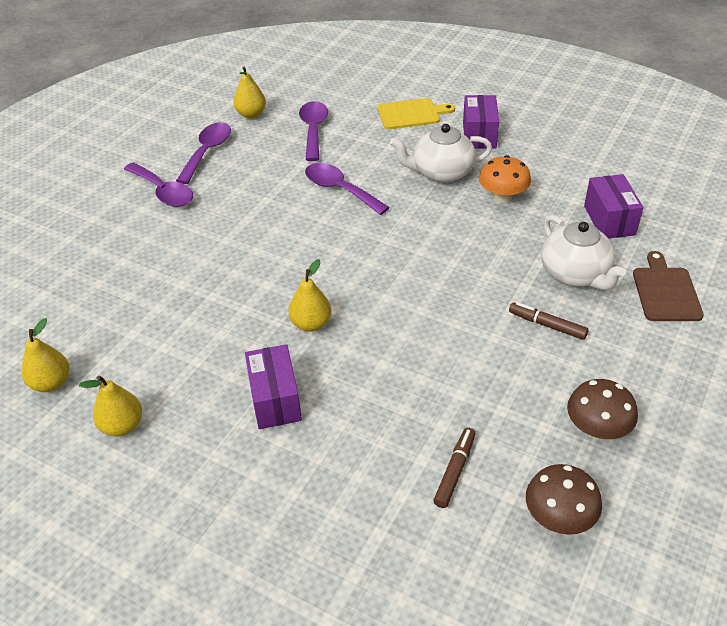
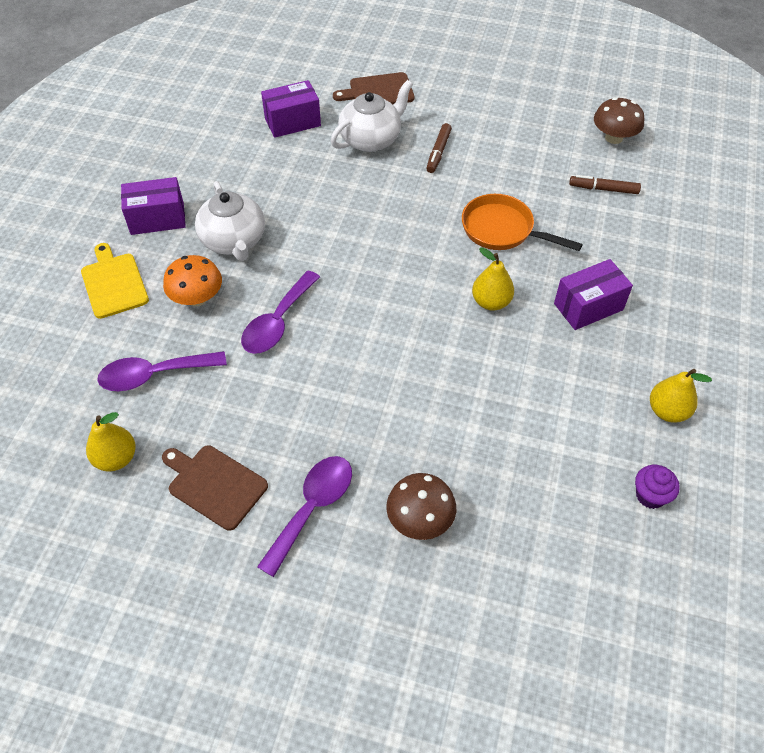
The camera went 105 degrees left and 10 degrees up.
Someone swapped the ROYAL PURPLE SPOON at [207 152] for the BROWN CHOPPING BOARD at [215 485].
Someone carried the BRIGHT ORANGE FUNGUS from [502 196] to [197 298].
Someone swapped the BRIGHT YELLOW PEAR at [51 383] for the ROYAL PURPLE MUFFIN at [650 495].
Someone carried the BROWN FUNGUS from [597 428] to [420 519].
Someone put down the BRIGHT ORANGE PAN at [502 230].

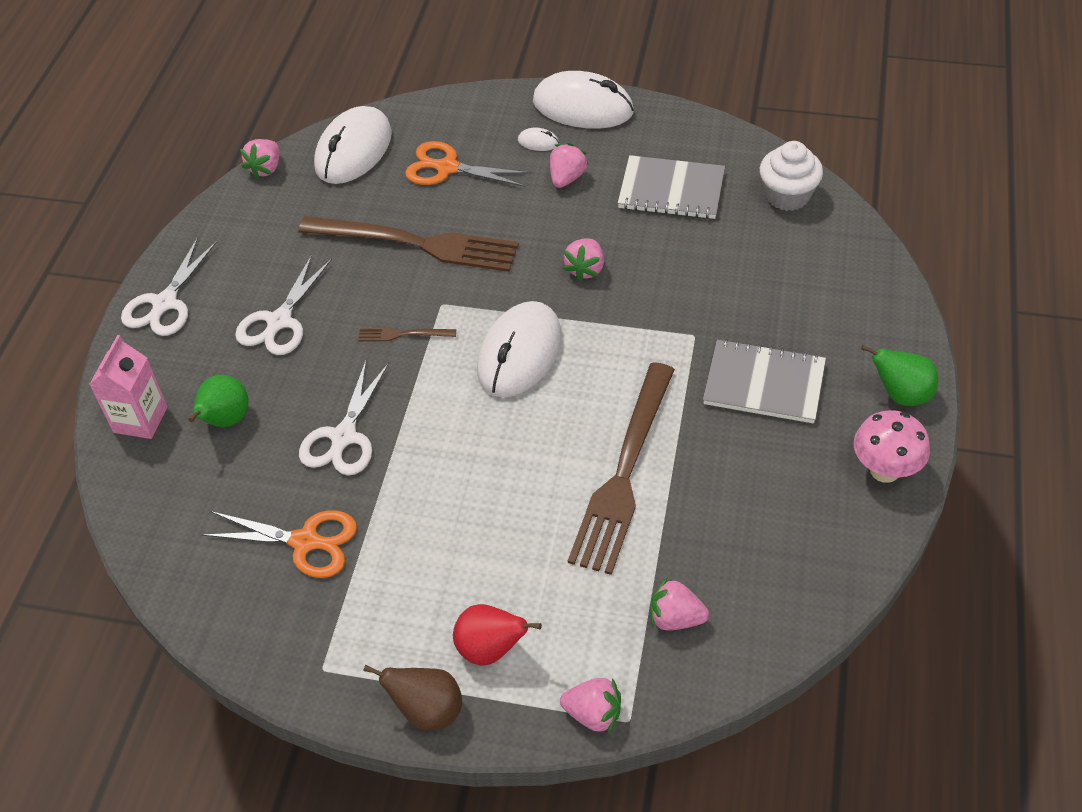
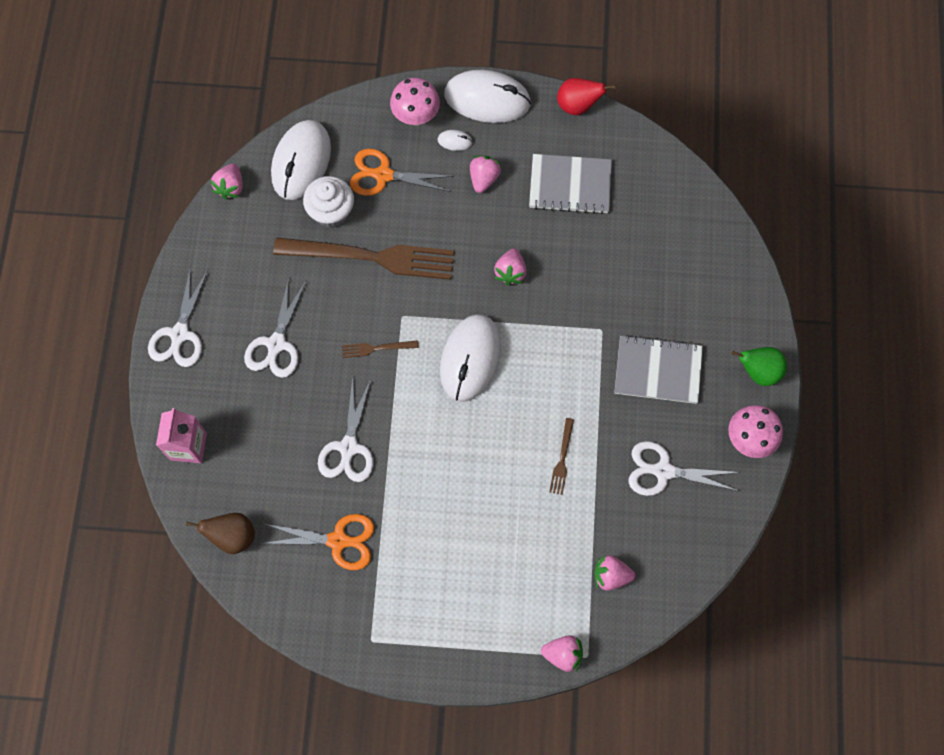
The camera went 10 degrees left and 20 degrees up.
Someone carried the WHITE MUFFIN from [787 196] to [331 211].
Someone scaled the BROWN TABLE FORK at [624 472] by 0.42.
Someone took away the EMERALD PEAR at [225 420].
Someone carried the RED PEAR from [490 649] to [578 106].
Someone carried the BROWN PEAR from [427 711] to [232 536].
Someone put down the ROSE-PINK FUNGUS at [416 116].
Someone put down the WHITE SCISSORS at [663 471].

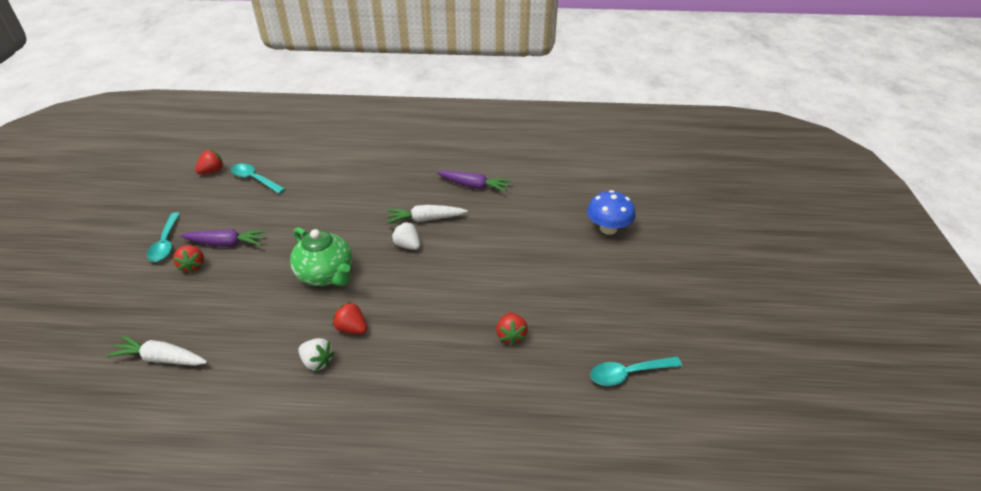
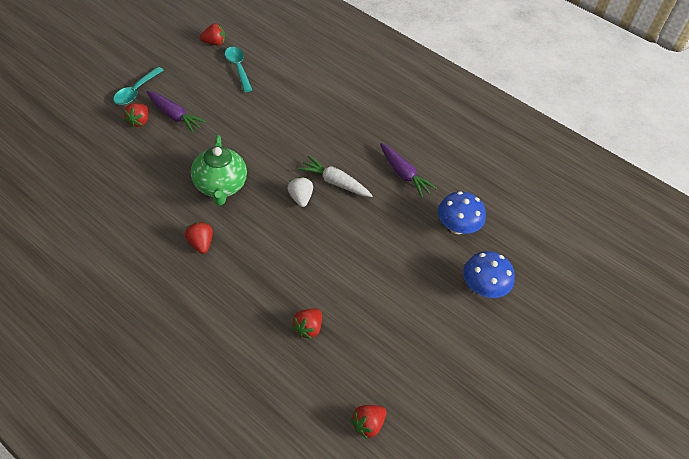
The camera went 30 degrees right and 10 degrees up.
Someone took away the WHITE TOY CARROT at [161 358].
Someone took away the WHITE BERRY at [317 362].
Someone swapped the TURQUOISE SPOON at [628 374] for the RED BERRY at [367 425].
Someone put down the BLUE FUNGUS at [457 227].

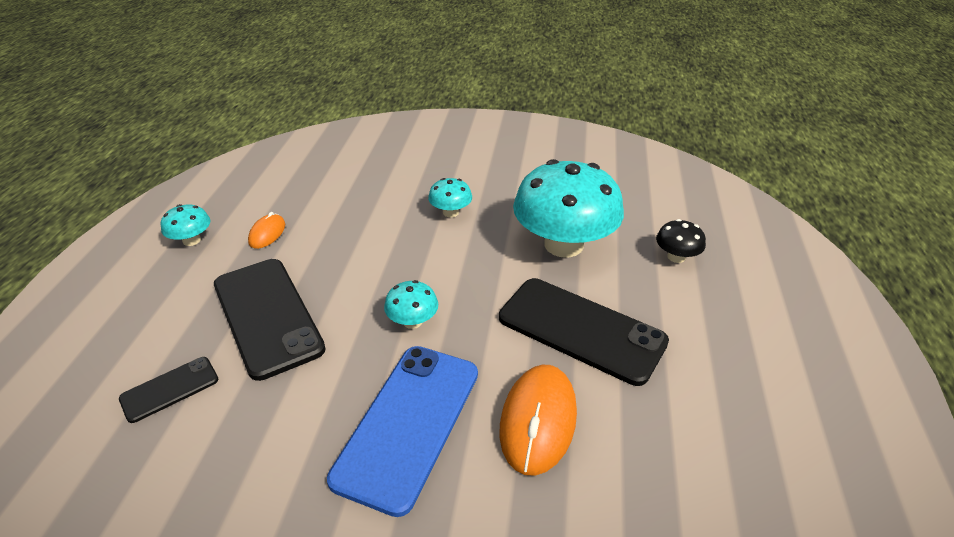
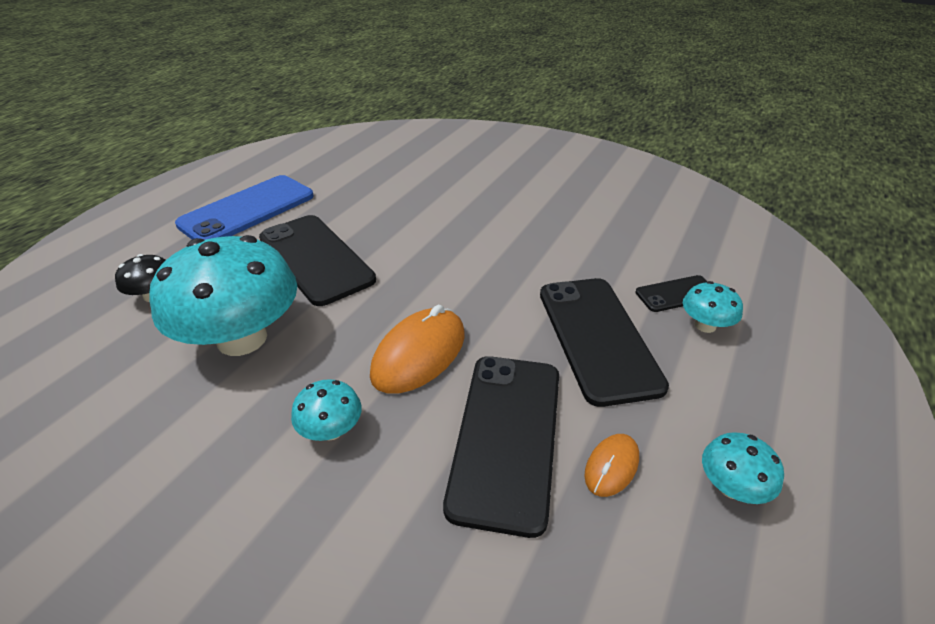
The camera went 160 degrees left and 0 degrees up.
Someone carried the TURQUOISE FUNGUS from [412 321] to [705 325].
Someone carried the BLUE PHONE from [408 424] to [248 210].
Someone carried the BRIGHT ORANGE PC MOUSE from [538 421] to [419 354].
Someone put down the BLACK PHONE at [506 437].

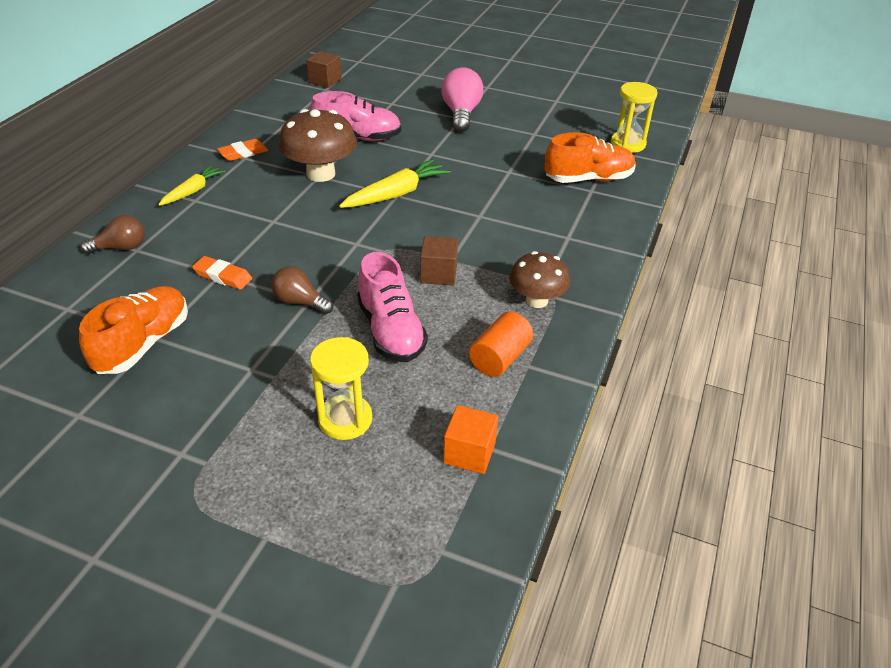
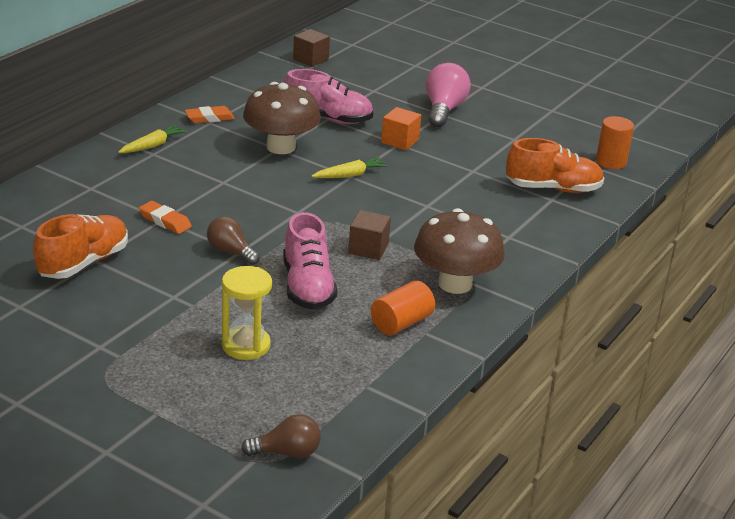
The camera went 10 degrees right and 10 degrees down.
Someone swapped the BRIGHT YELLOW SANDGLASS at [628 144] for the BRIGHT ORANGE CYLINDER at [611 162].
Someone scaled the BRIGHT YELLOW TOY CARROT at [396 194] by 0.64.
Someone carried the BROWN LIGHT BULB from [121 248] to [286 453].
Someone scaled the BROWN FUNGUS at [536 300] by 1.53.
Someone carried the BRIGHT ORANGE BLOCK from [469 453] to [400 141].

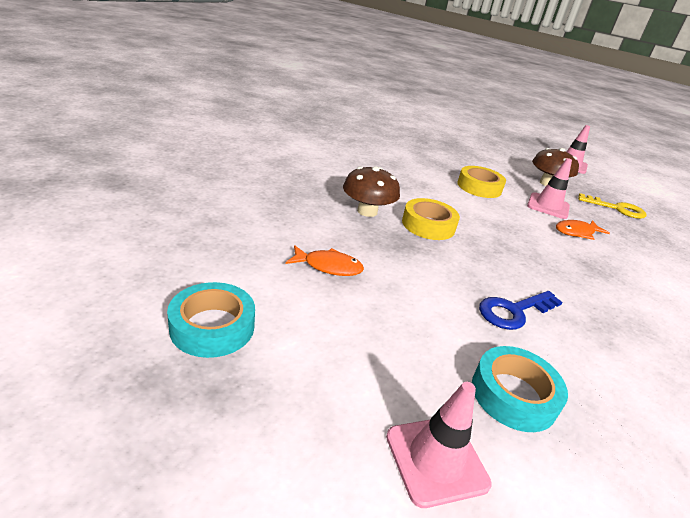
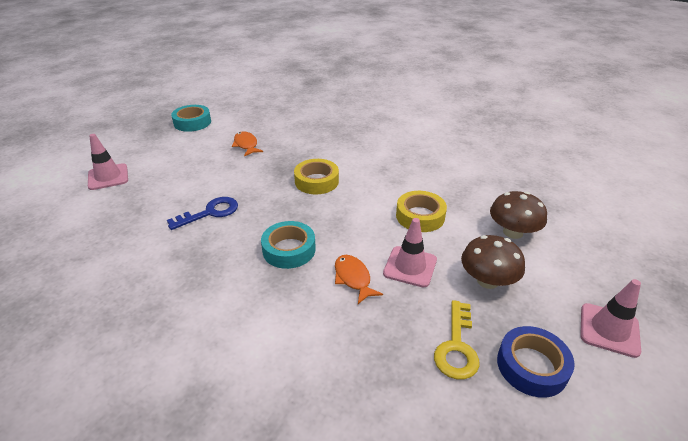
The camera went 90 degrees right and 5 degrees up.
Someone carried the BROWN FUNGUS from [367 211] to [513 232].
Someone rotated the BRIGHT ORANGE FISH at [328 266] by 150 degrees clockwise.
Someone rotated the BLUE LATCHKEY at [513 311] by 90 degrees clockwise.
Someone carried the TURQUOISE TAPE from [513 395] to [289 250].
Someone put down the BLUE TAPE at [531 366].

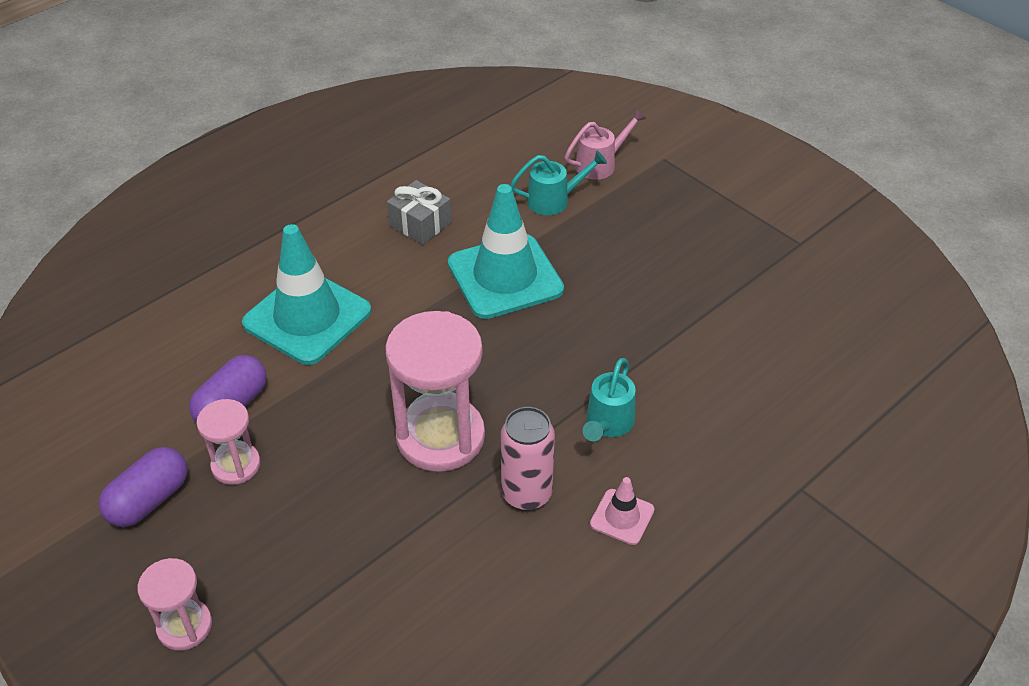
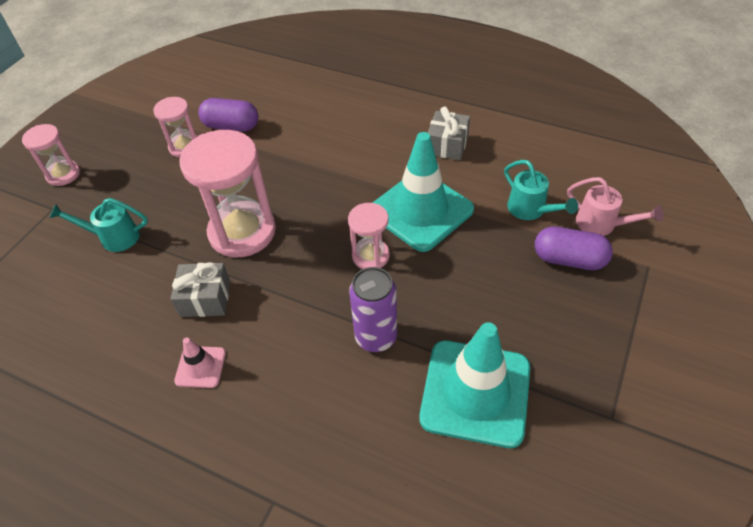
The camera went 70 degrees right and 5 degrees up.
Someone carried the TURQUOISE ROAD CONE from [307 317] to [475 392].
Someone carried the TURQUOISE SPRINKLING CAN from [607 424] to [113 237].
Someone swapped the ROSE-PINK SODA CAN at [526 494] for the GREY PRESENT at [205 298].
Someone carried the ROYAL PURPLE CAPSULE from [149 500] to [569 259].
Someone put down the ROSE-PINK SANDGLASS at [370 256].
Someone put down the ROYAL PURPLE SODA CAN at [376 337].

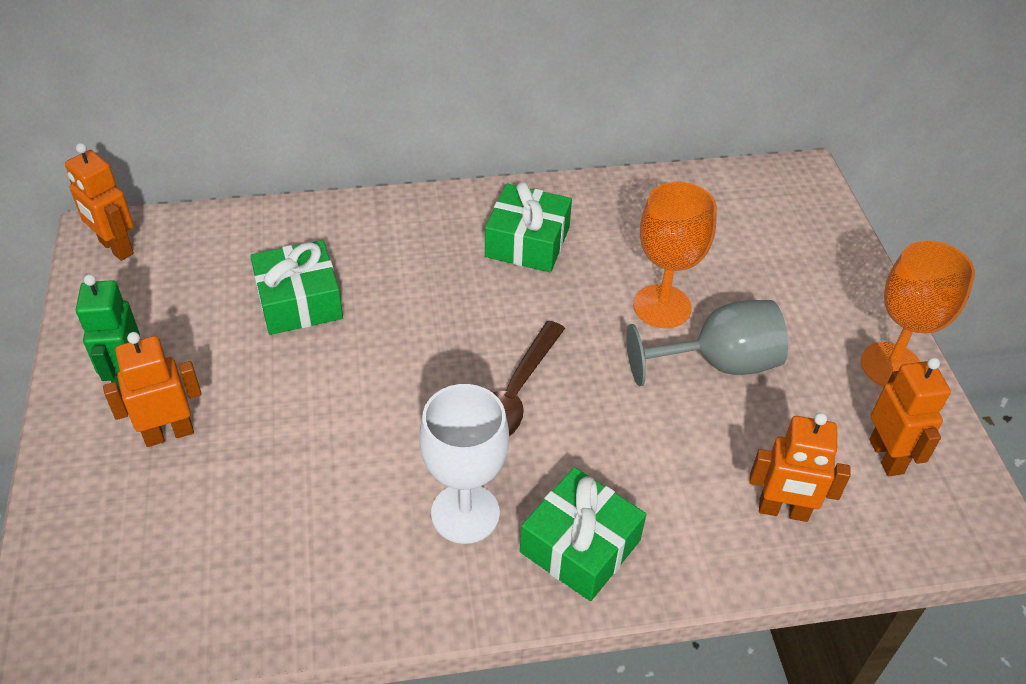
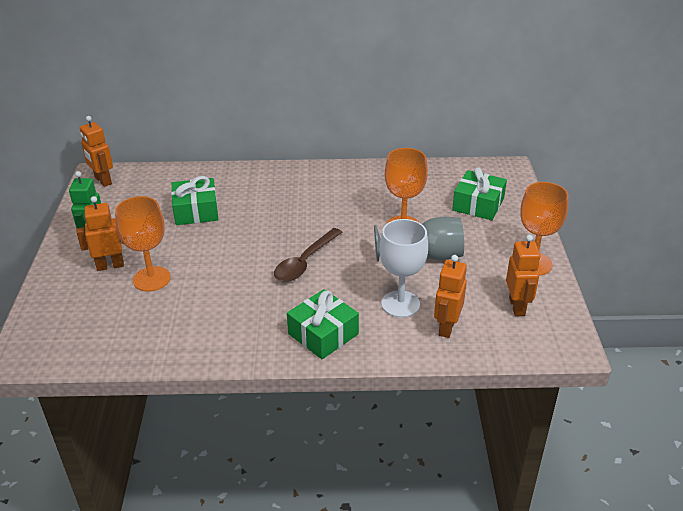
The camera went 10 degrees right and 10 degrees down.
Someone carried the EMERALD PRESENT from [527 242] to [478 204].
Someone carried the WHITE CHALICE from [465 513] to [400 304].
Someone rotated the BRIGHT ORANGE ROBOT at [783 511] by 90 degrees clockwise.
Someone put down the BRIGHT ORANGE CHALICE at [151 279].

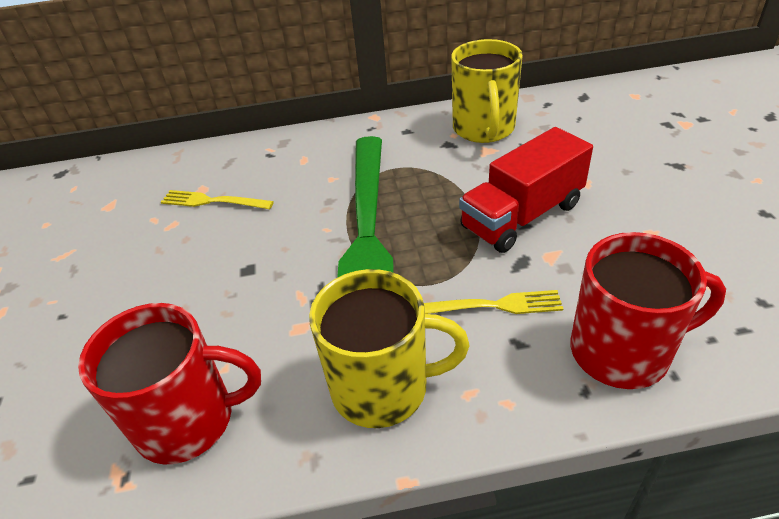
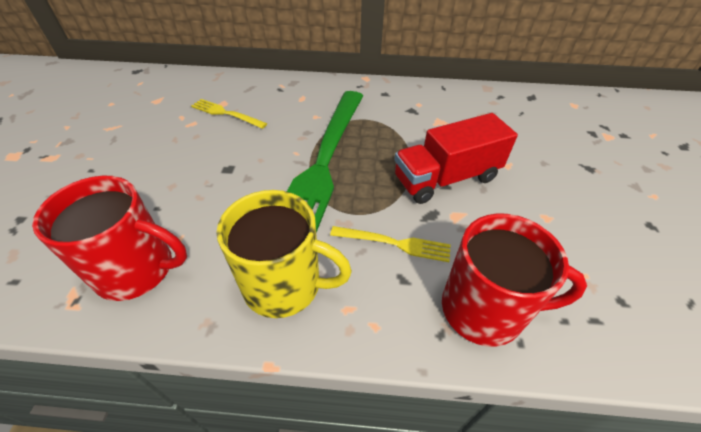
The camera went 10 degrees right and 5 degrees up.
Someone took away the BRIGHT YELLOW TEA MUG at [483 129].

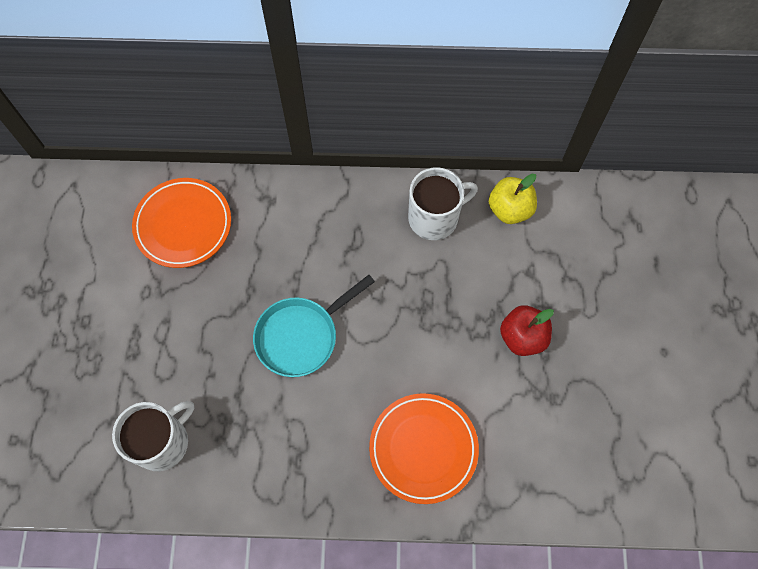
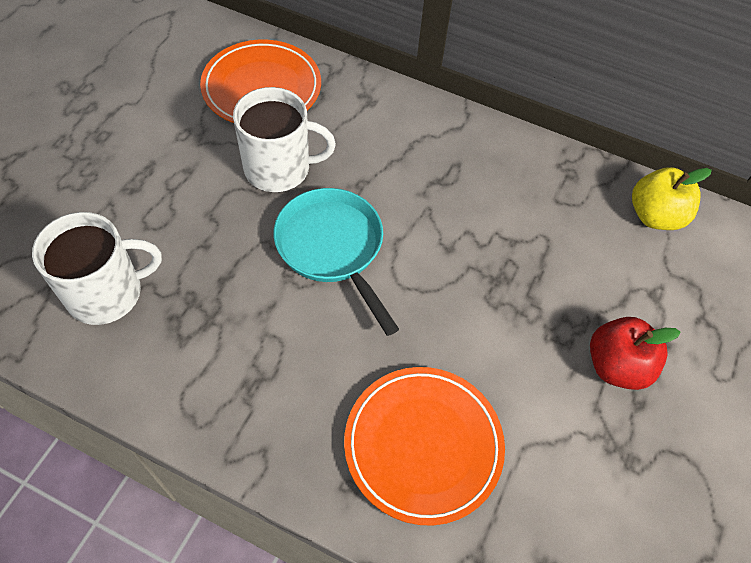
The camera went 20 degrees right and 10 degrees down.
Someone carried the WHITE TEA MUG from [434 218] to [279 168].
Someone rotated the TURQUOISE PAN at [301 336] by 75 degrees clockwise.

